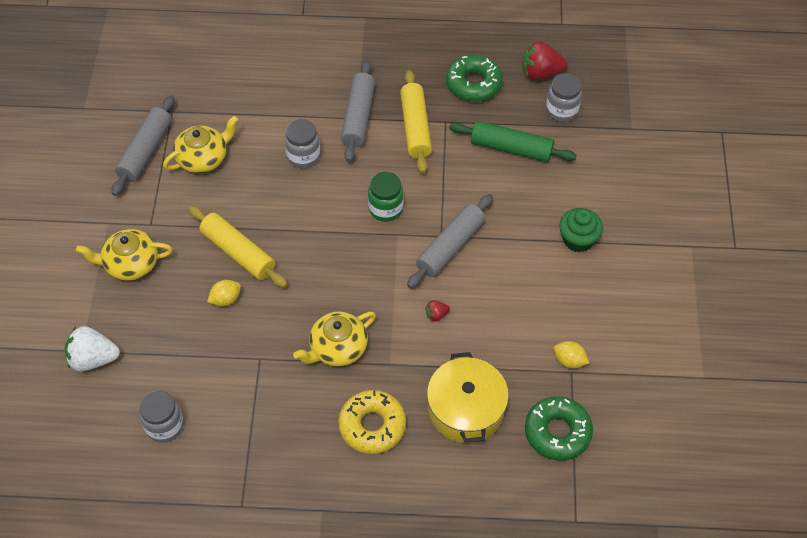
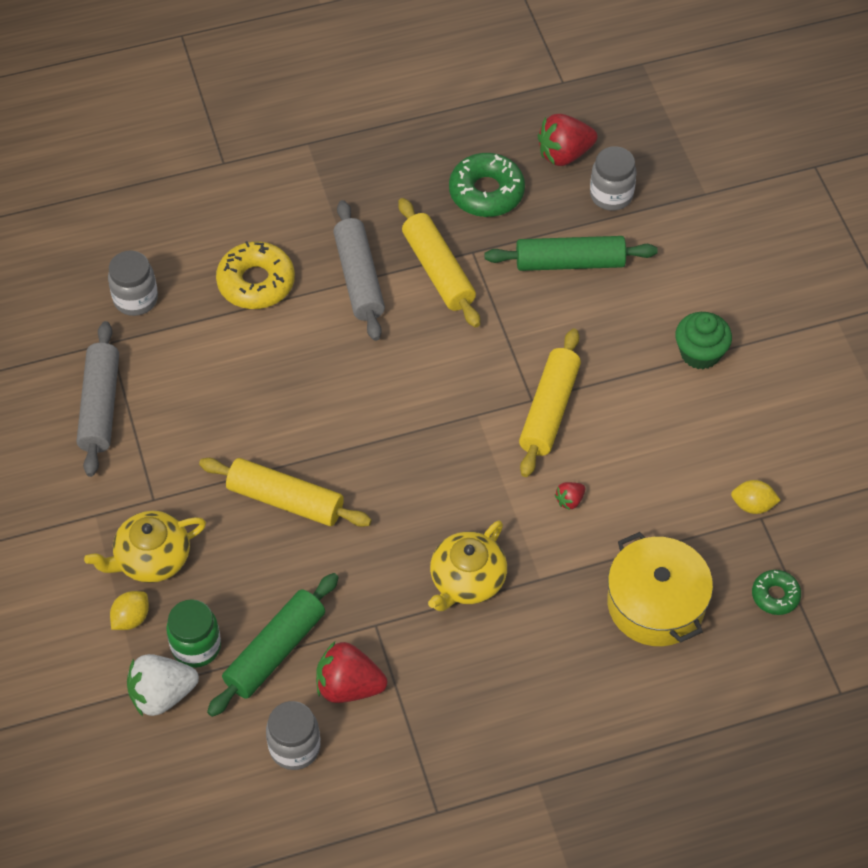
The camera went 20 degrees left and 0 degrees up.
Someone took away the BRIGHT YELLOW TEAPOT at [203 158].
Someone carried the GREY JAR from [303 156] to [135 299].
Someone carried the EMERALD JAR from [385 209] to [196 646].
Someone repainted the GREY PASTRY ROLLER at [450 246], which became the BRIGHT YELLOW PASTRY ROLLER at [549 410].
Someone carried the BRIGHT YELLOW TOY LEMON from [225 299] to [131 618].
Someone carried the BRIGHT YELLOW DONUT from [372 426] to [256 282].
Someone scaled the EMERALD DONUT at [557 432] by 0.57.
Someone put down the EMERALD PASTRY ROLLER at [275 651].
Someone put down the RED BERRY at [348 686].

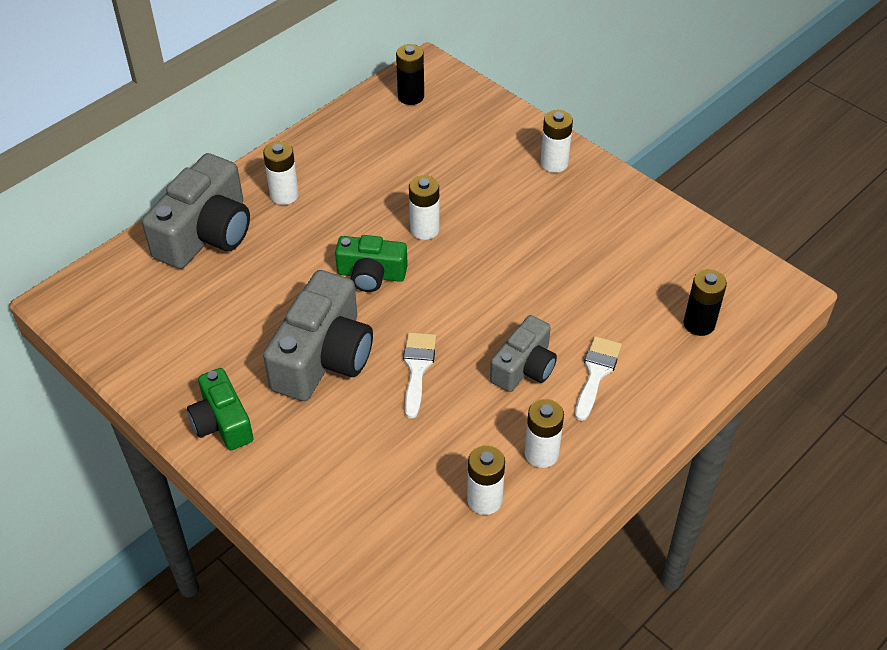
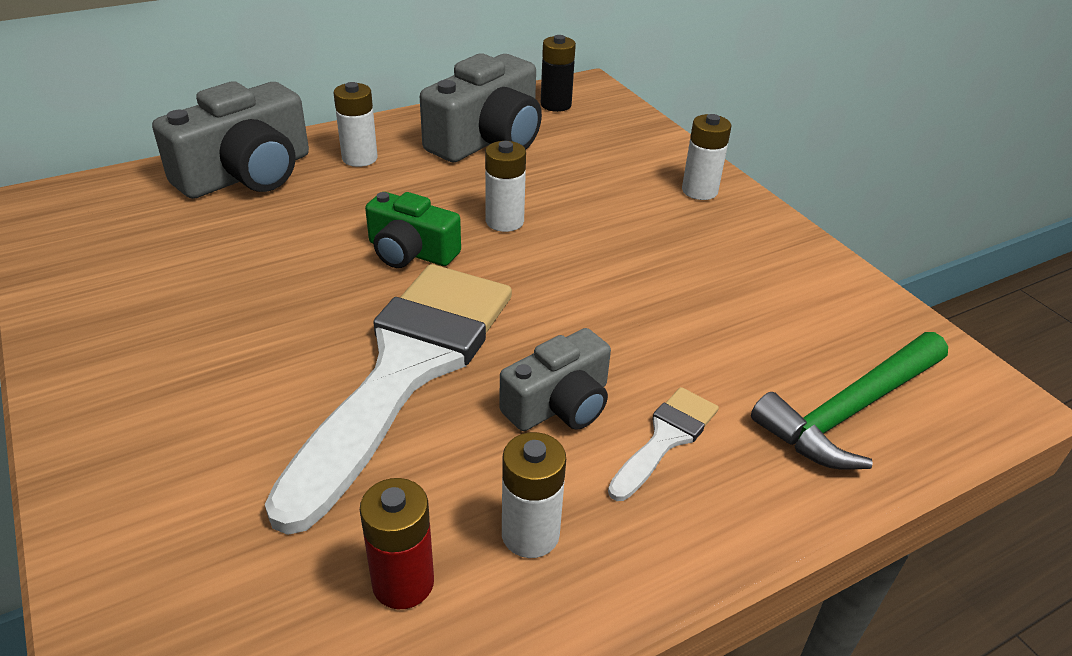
The camera went 15 degrees right and 10 degrees down.
Someone swapped the BLACK BATTERY at [699 324] for the EMERALD CLAW HAMMER at [849 410].
Someone carried the GREY CAMERA from [323 357] to [488 140].
Someone scaled the WHITE PAINT BRUSH at [417 368] by 2.37.
Someone took away the EMERALD CAMERA at [222 422].
Someone repainted the WHITE BATTERY at [484 500], which became the RED BATTERY at [403 583].

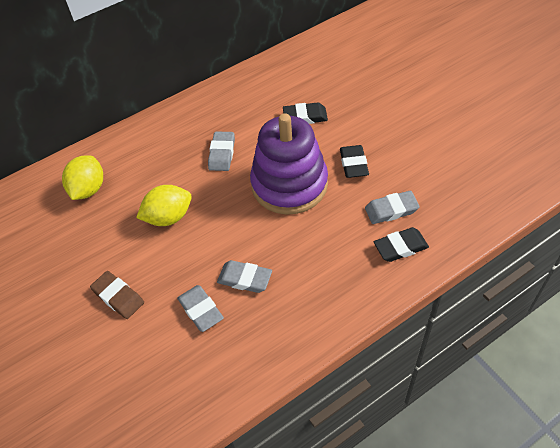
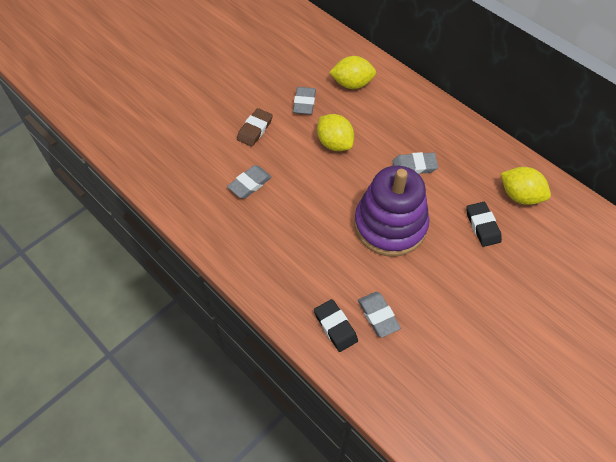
The camera went 75 degrees right and 5 degrees up.
Someone took away the BLACK ERASER at [353 164].
Someone carried the GREY ERASER from [245 279] to [304 103].
Someone put down the BRIGHT YELLOW TOY LEMON at [520 196].

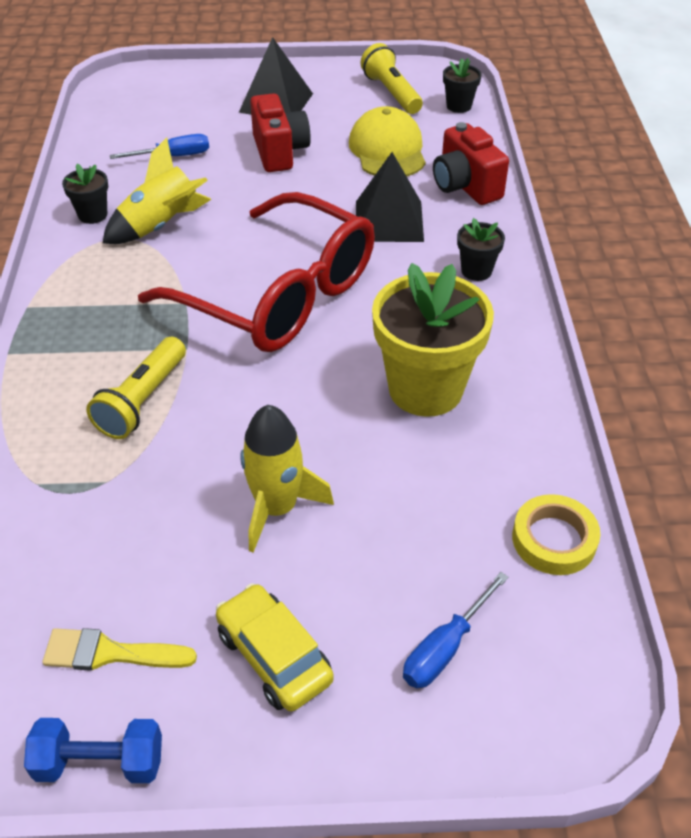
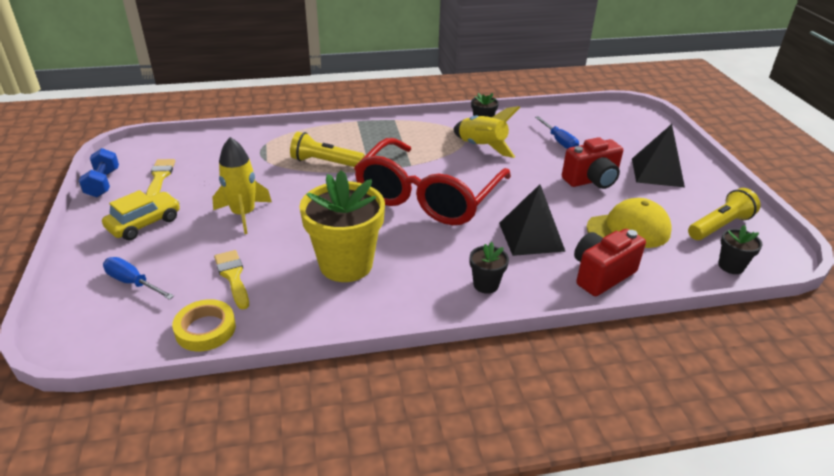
The camera went 80 degrees right and 10 degrees down.
Someone put down the BRIGHT YELLOW PAINT BRUSH at [233 276].

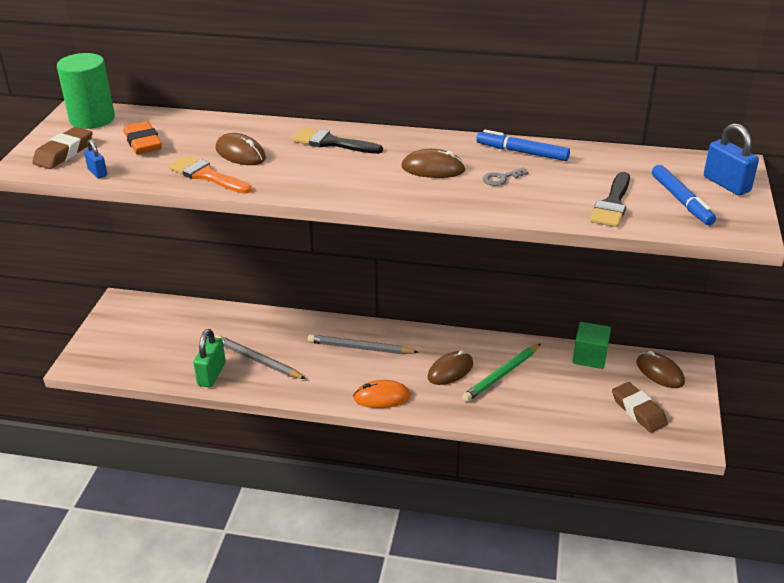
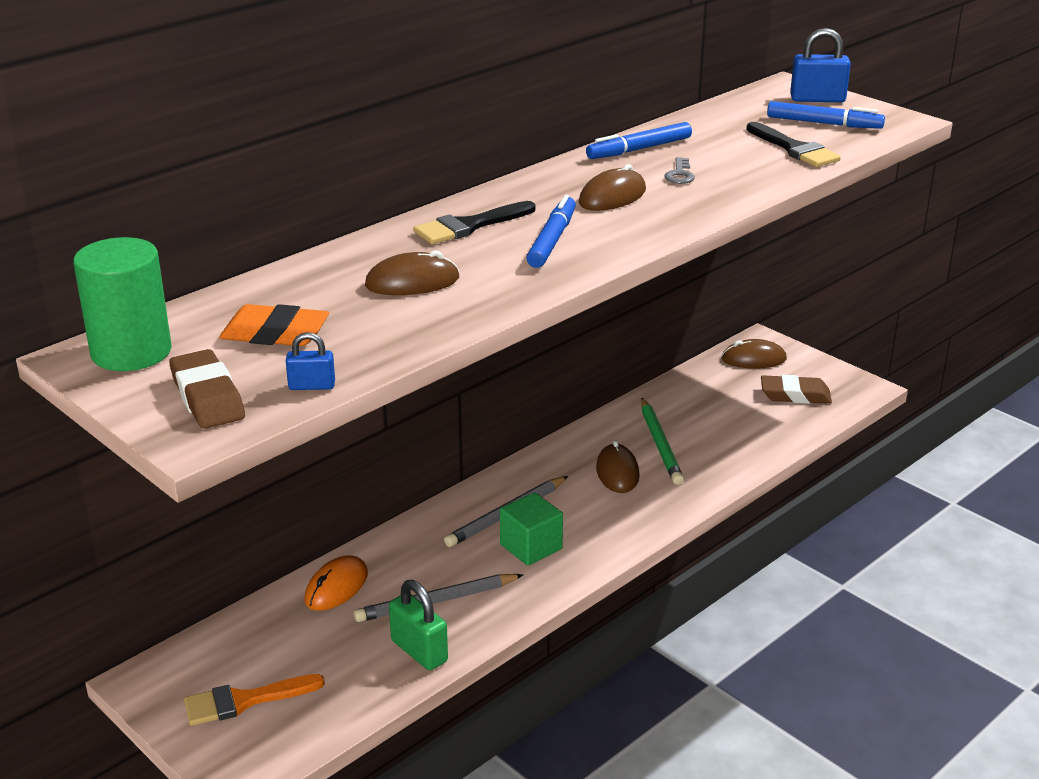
The camera went 55 degrees left and 5 degrees down.
Someone carried the BRIGHT ORANGE PAINT BRUSH from [207 175] to [245 701].
Someone carried the EMERALD BLOCK from [589 357] to [531 547].
Someone carried the BRIGHT ORANGE PC MOUSE from [381 397] to [336 587].
Someone put down the BLUE MARKER PEN at [552 240].

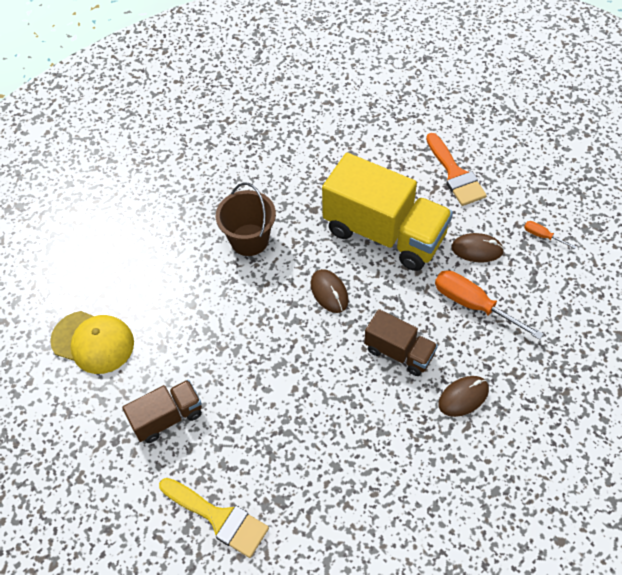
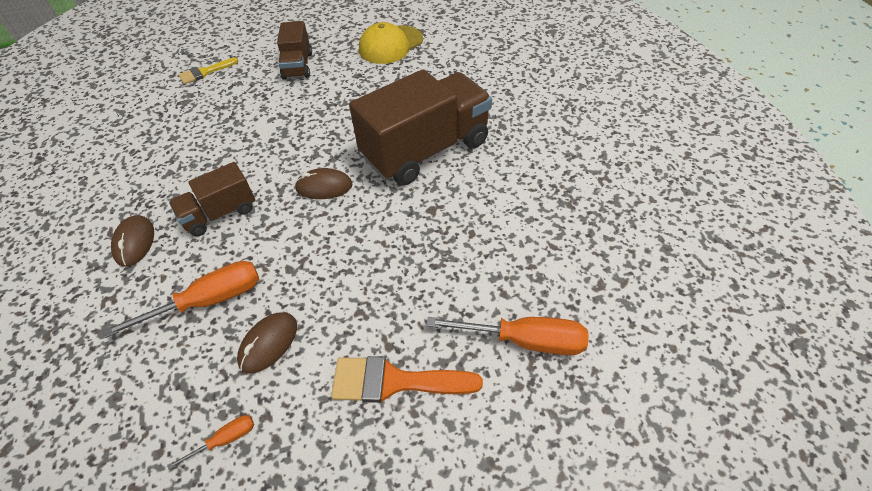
The camera went 115 degrees right and 5 degrees down.
Someone took away the BRIGHT YELLOW LORRY at [384 233].
Someone swapped the BROWN PAIL at [249 240] for the BROWN LORRY at [425 150].
Someone scaled the BRIGHT YELLOW PAINT BRUSH at [219 518] by 0.65.
Someone put down the BRIGHT ORANGE FLAT SCREWDRIVER at [525 340].

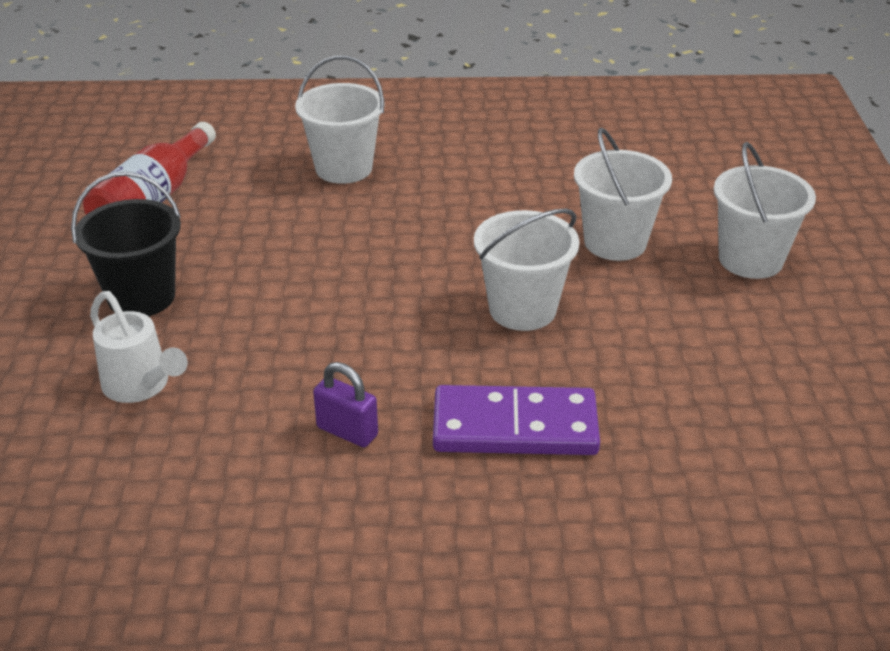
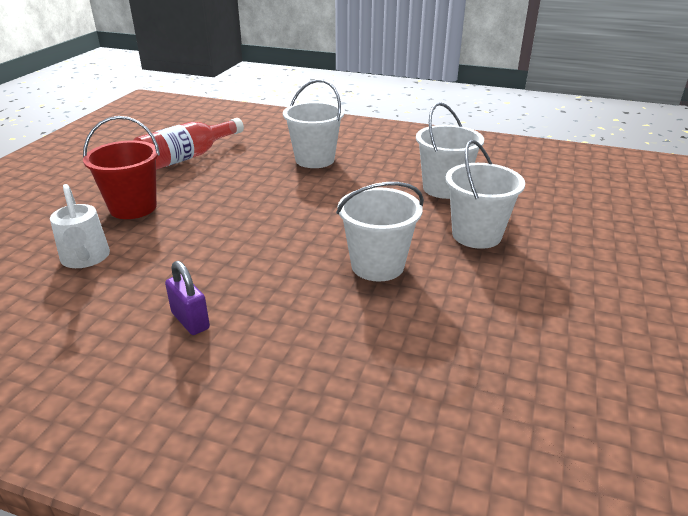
The camera went 20 degrees right and 5 degrees down.
Someone carried the WHITE PAIL from [750 259] to [444 188].
Someone repainted the BLACK PAIL at [141 297], which became the RED PAIL at [133 208].
Someone took away the ROYAL PURPLE DOMINO PIECE at [515 426].

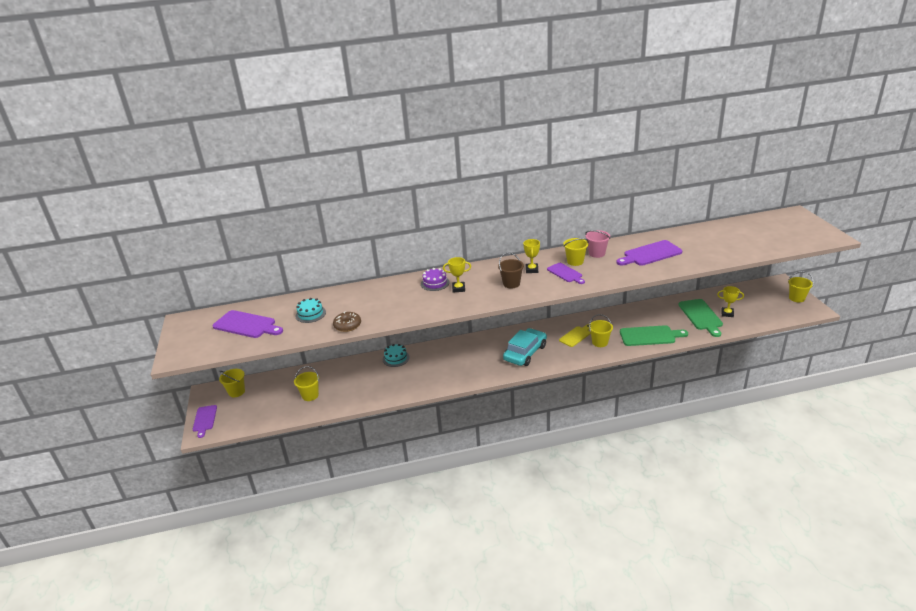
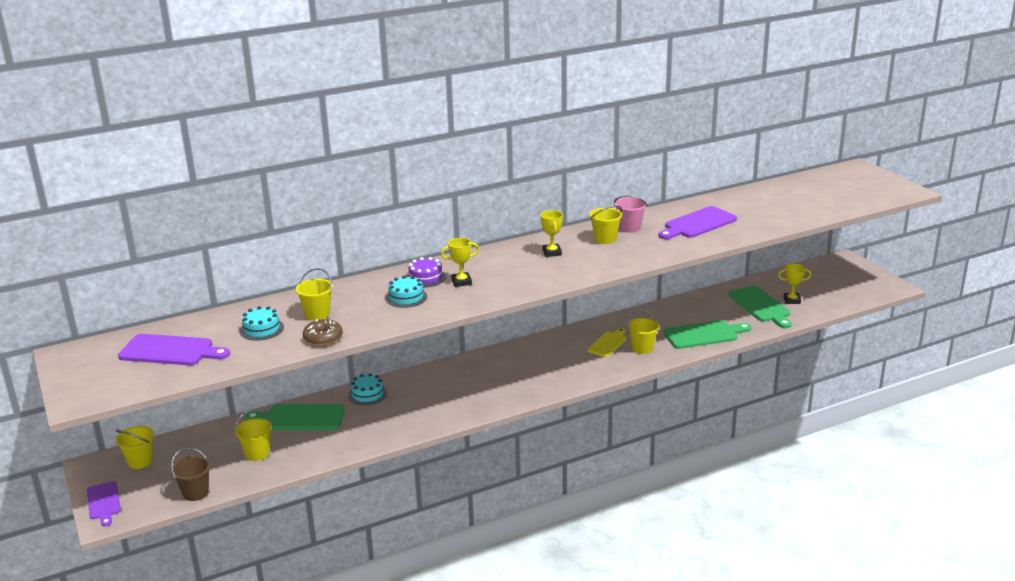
The camera went 15 degrees left and 5 degrees down.
Someone carried the BROWN PAIL from [511 284] to [195 493].
Someone took away the ROYAL PURPLE CHOPPING BOARD at [565 273].
Someone carried the BRIGHT YELLOW PAIL from [796 298] to [317 314].
Someone took away the TURQUOISE CAR at [525 353].
Someone put down the TURQUOISE LAYER CAKE at [406 297].
Someone put down the EMERALD CHOPPING BOARD at [300 418].

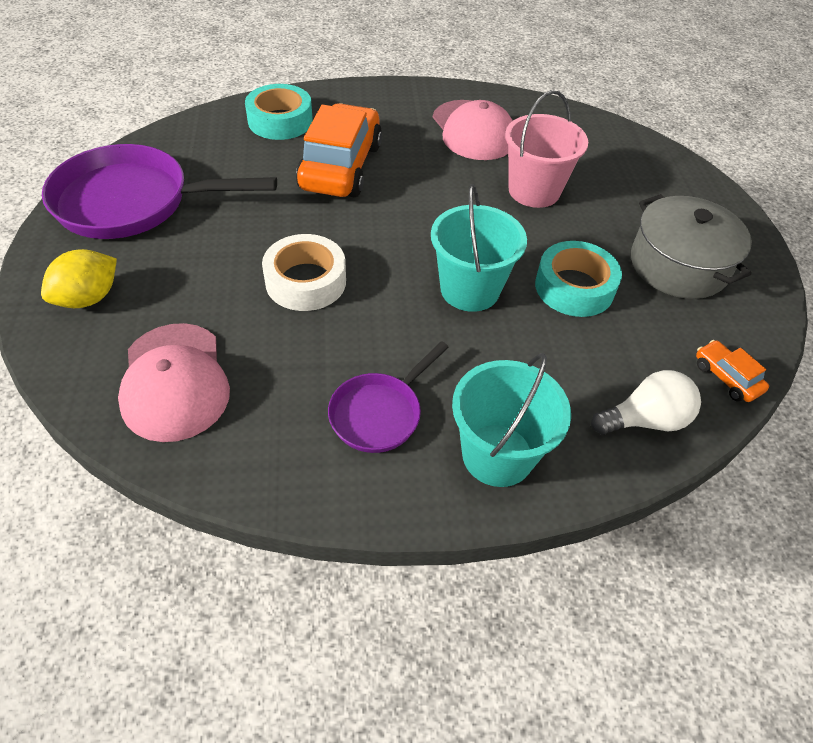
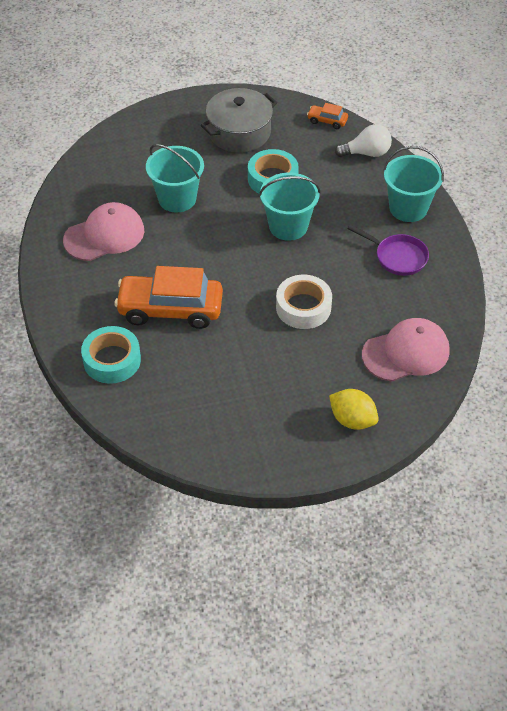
The camera went 95 degrees left and 0 degrees up.
Someone repainted the ROSE-PINK PAIL at [534 191], which became the TURQUOISE PAIL at [177 199].
Someone took away the ROYAL PURPLE PAN at [133 202].
Someone rotated the BRIGHT ORANGE CAR at [726 377] by 60 degrees clockwise.
Someone rotated the WHITE LIGHT BULB at [645 420] by 105 degrees clockwise.

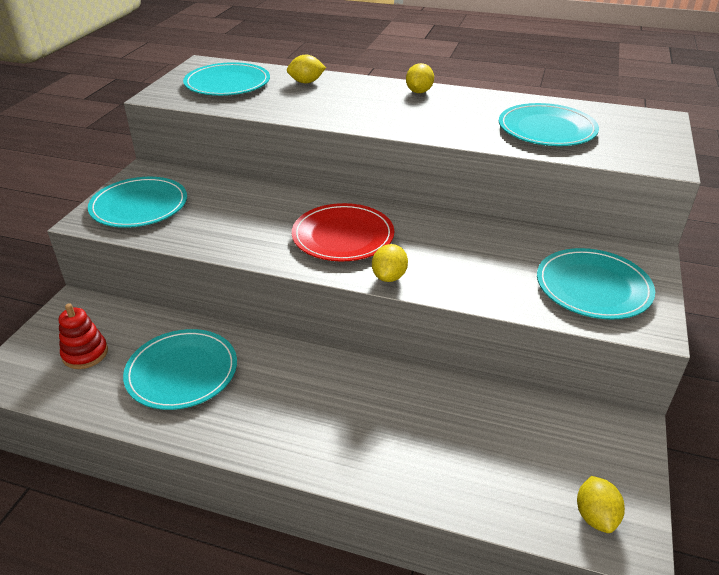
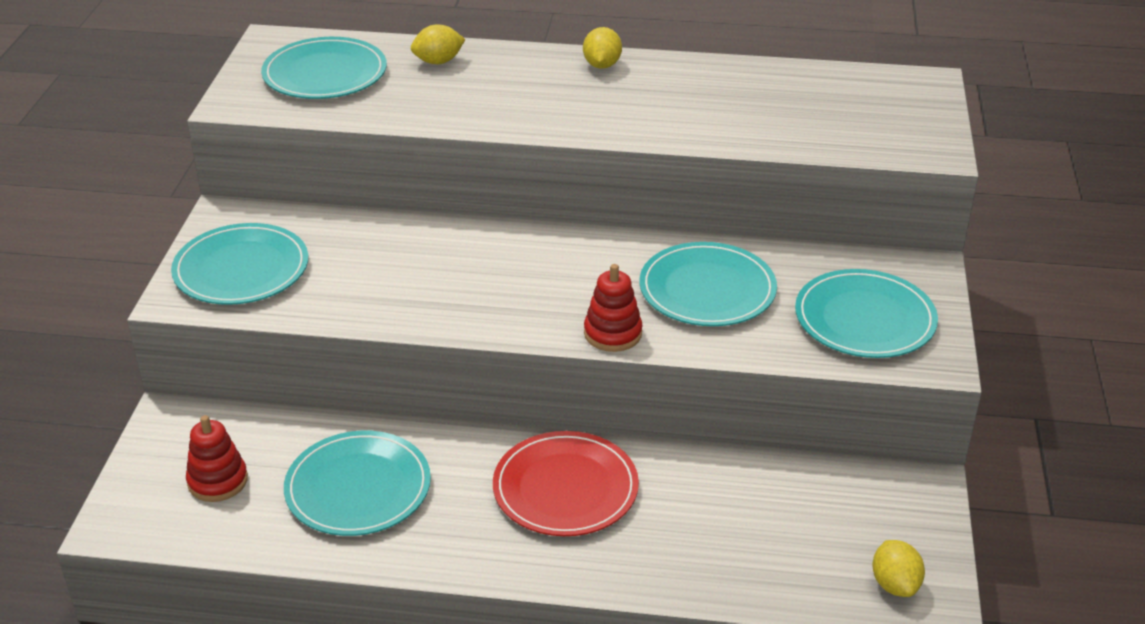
The camera went 10 degrees left and 0 degrees up.
Someone carried the TURQUOISE FLAT DISH from [547 129] to [707 289].
Someone carried the RED FLAT DISH from [343 236] to [565 488].
Someone swapped the BRIGHT YELLOW TOY LEMON at [389 277] for the RED STACKING TOY at [613 333].

